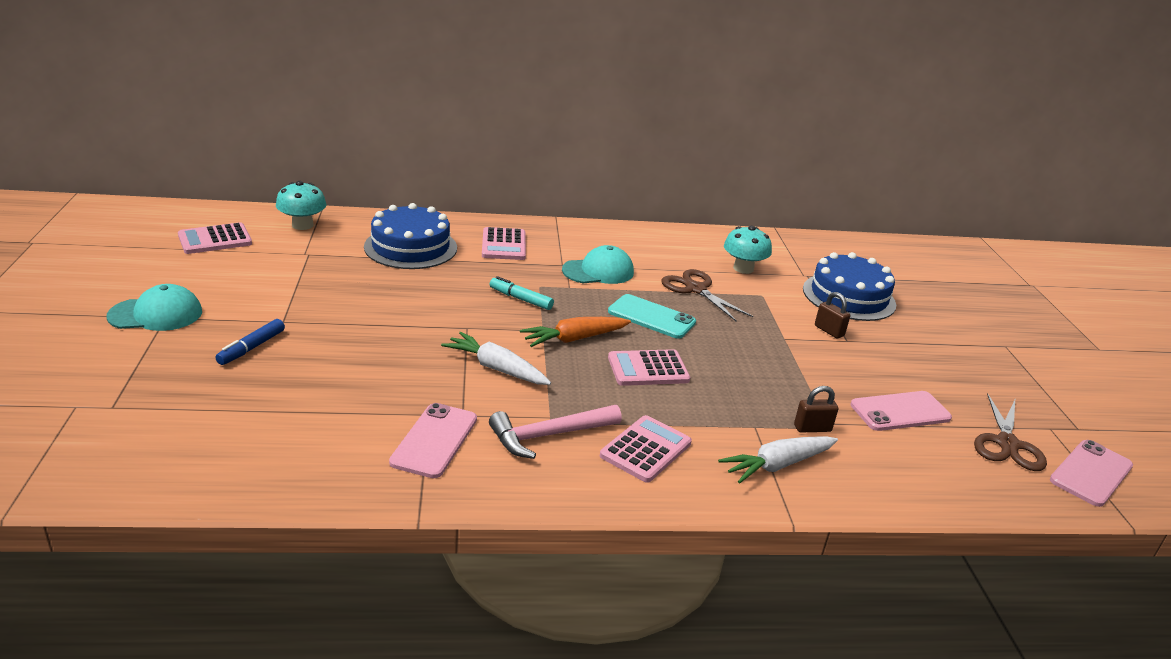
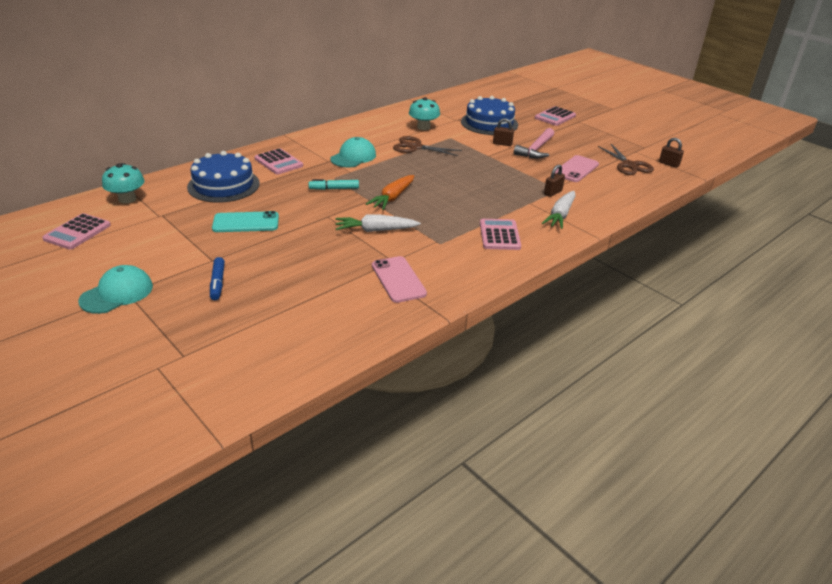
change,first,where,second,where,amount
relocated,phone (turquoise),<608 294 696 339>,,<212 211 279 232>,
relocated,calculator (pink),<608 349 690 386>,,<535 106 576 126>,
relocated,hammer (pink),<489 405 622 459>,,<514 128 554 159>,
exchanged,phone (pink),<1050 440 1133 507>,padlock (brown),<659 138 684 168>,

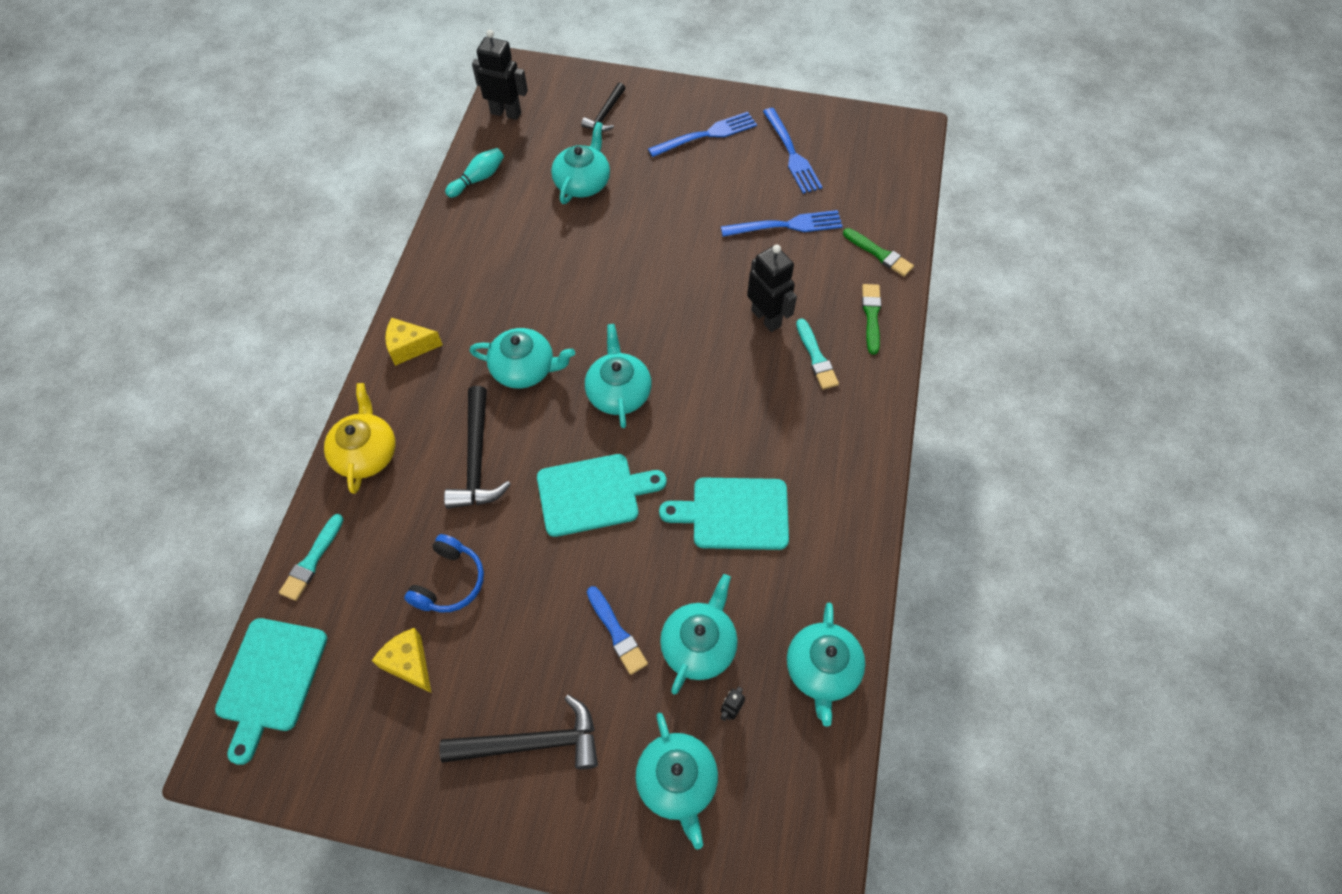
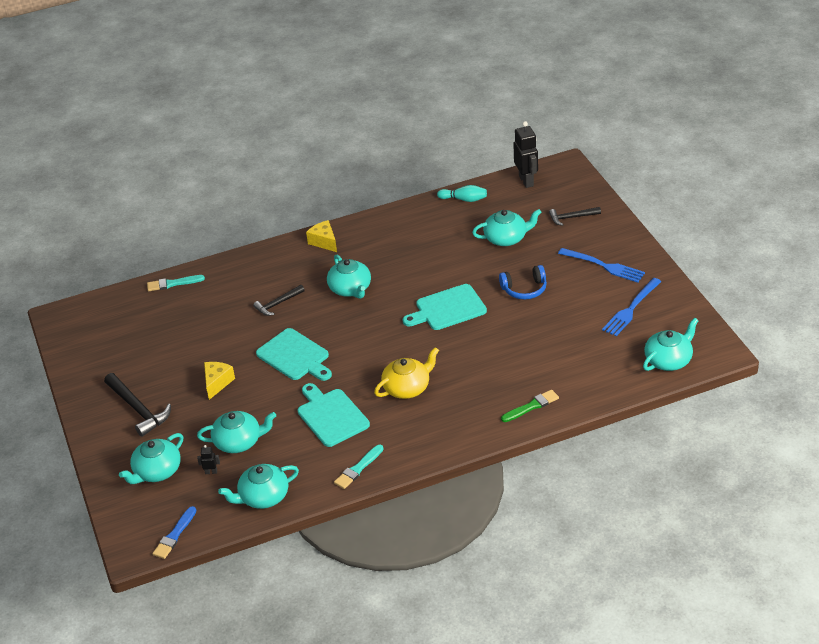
change,first,where,second,where,amount
missing,fork (blue),<721 210 843 237>,,,
missing,brush (green),<843 228 914 277>,,,
missing,robot (black),<747 245 797 332>,,,
relocated,brush (turquoise),<796 318 839 390>,,<334 445 384 489>,
relocated,teapot (turquoise),<585 324 652 428>,,<643 318 699 371>,
relocated,teapot (yellow),<324 383 396 494>,,<374 347 439 399>,
size,hammer (black),<444 386 511 509>,,<253 285 305 316>,x0.62
relocated,headphones (blue),<404 534 484 612>,,<499 265 547 299>,
relocated,brush (blue),<587 586 648 675>,,<153 506 197 559>,
relocated,cutting board (turquoise),<215 618 327 765>,,<402 284 487 330>,
relocated,cheese (yellow),<372 628 431 693>,,<204 362 235 400>,

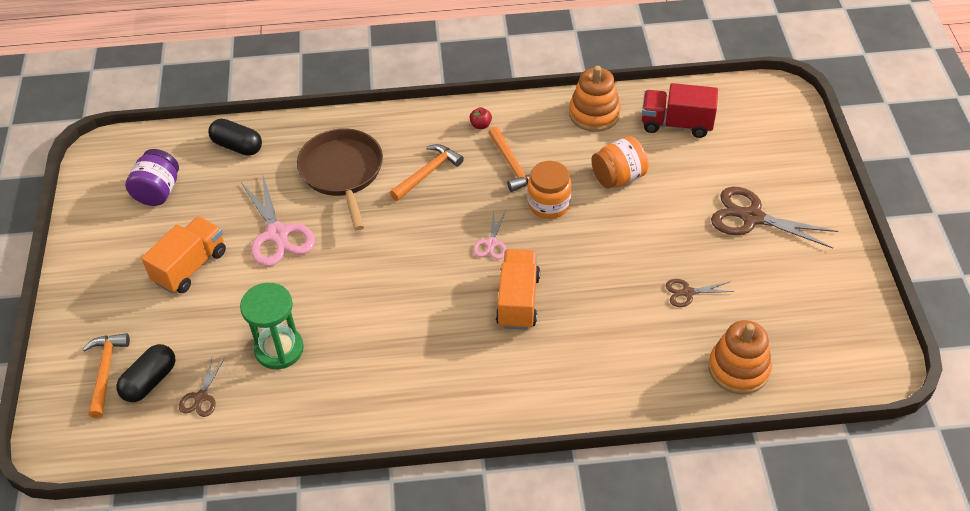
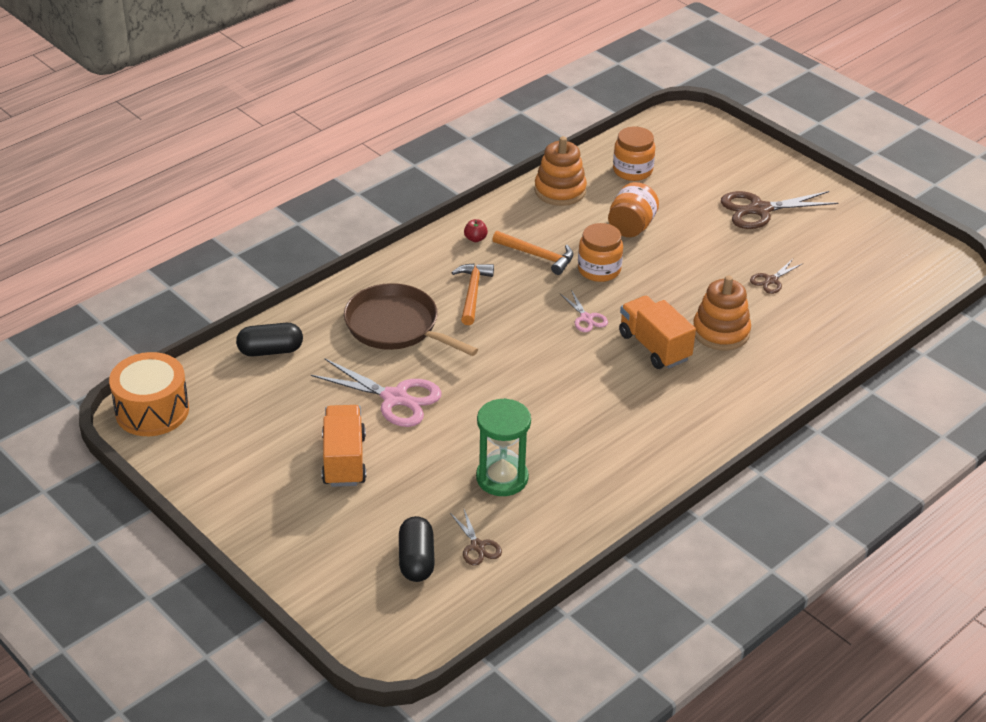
change,first,where,second,where,amount
exchanged,truck (red),<642 83 718 138>,jar (orange),<613 127 655 181>,
missing,jar (purple),<125 149 179 206>,,,
relocated,stacking toy (orange),<709 320 772 394>,,<693 276 751 351>,
missing,hammer (orange),<82 333 130 418>,,,
appeared,,,drum (orange),<109 352 189 436>,

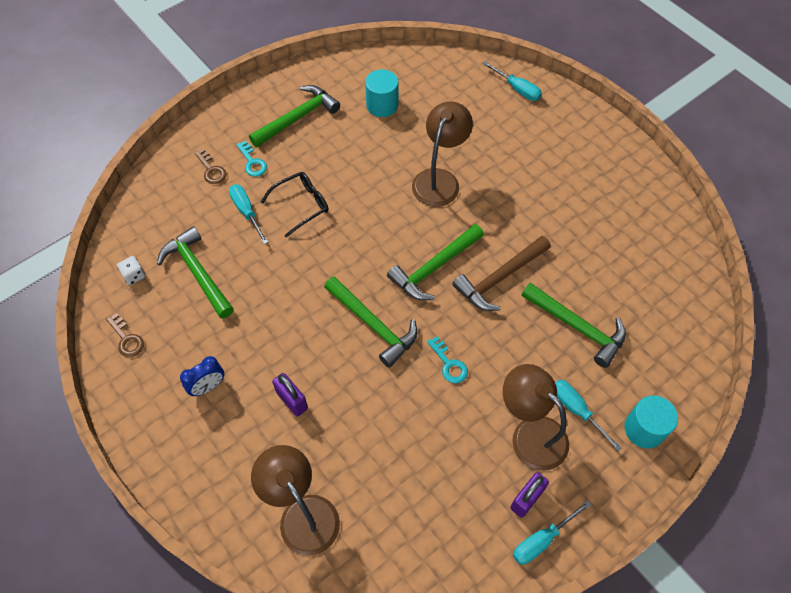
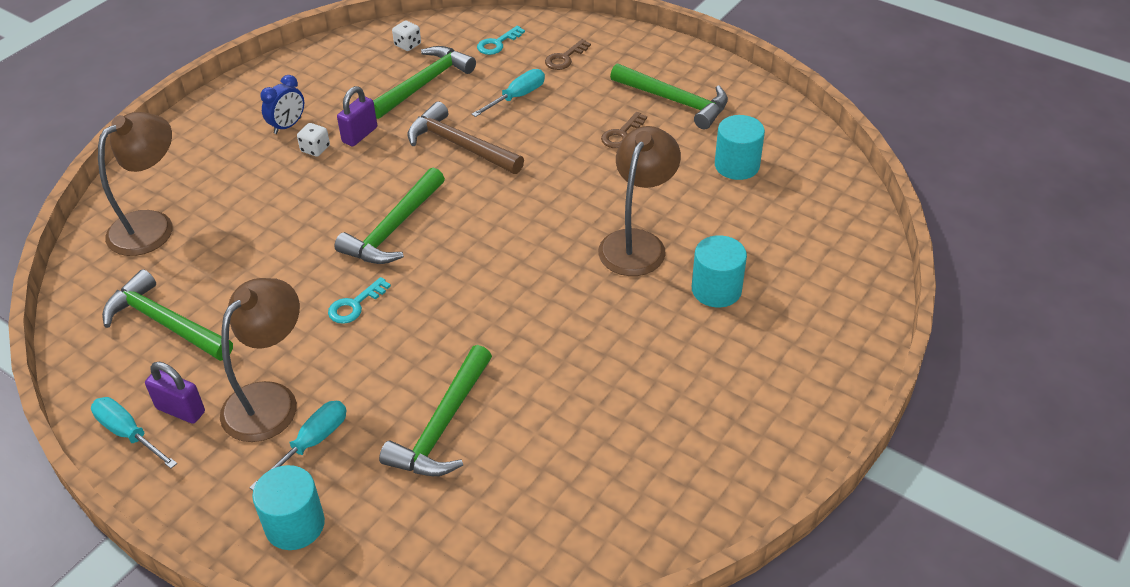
change,first,where,second,where,amount
missing,screwdriver (turquoise),<482 61 542 101>,,,
spun,lamp (brown),<412 102 473 207>,,<598 126 681 276>,75 degrees counterclockwise
relocated,key (turquoise),<236 141 267 177>,,<477 26 525 55>,
missing,glasses (black),<261 172 329 238>,,,
relocated,hammer (green),<387 224 484 300>,,<102 269 233 361>,
relocated,hammer (brown),<452 236 551 311>,,<407 102 524 174>,
relocated,key (brown),<106 313 144 357>,,<601 112 647 148>,
spun,clock (blue),<180 356 224 396>,,<260 75 304 134>,90 degrees counterclockwise
relocated,padlock (purple),<272 373 308 417>,,<337 86 377 146>,
appeared,,,dice (white),<297 123 330 157>,
appeared,,,cylinder (turquoise),<692 235 747 307>,

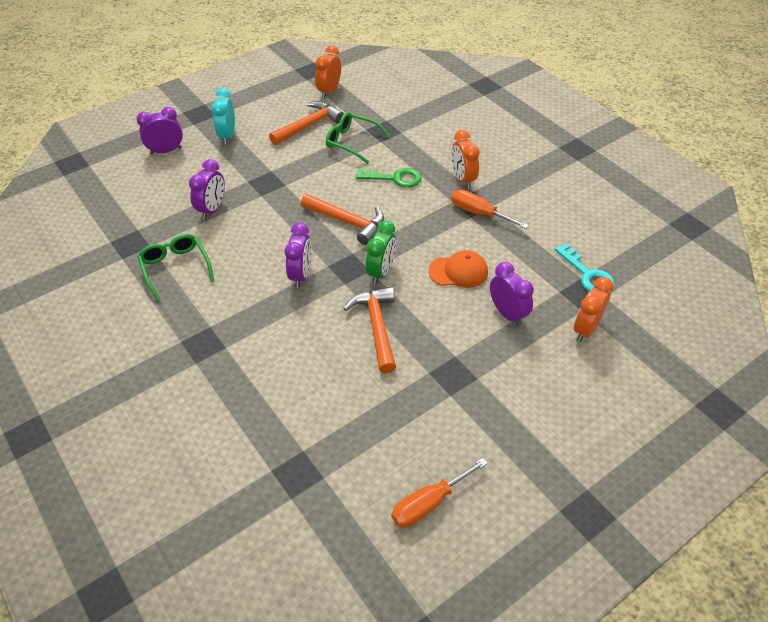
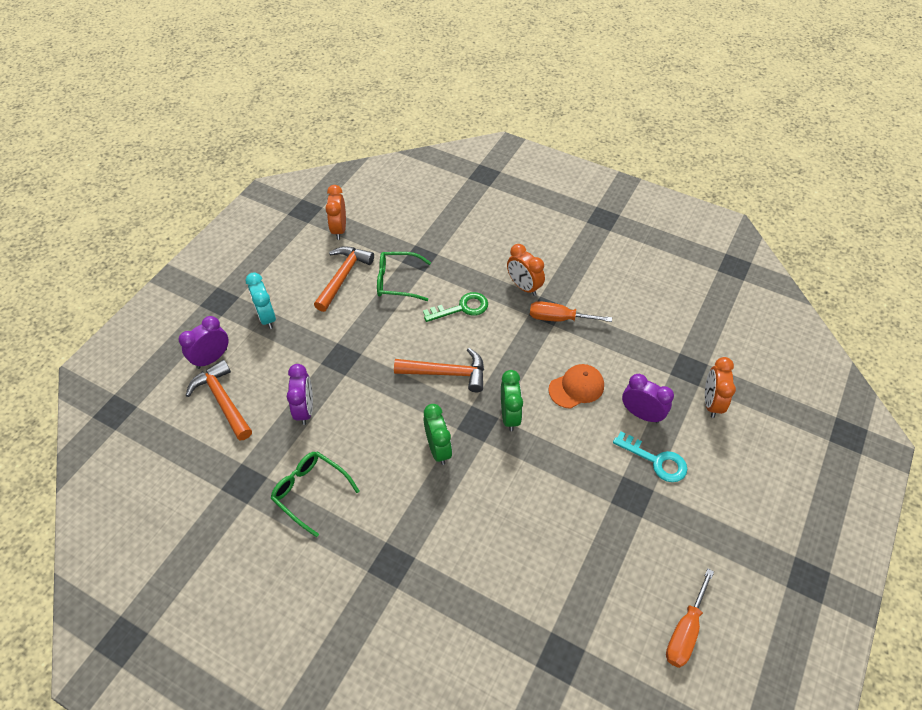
change,first,where,second,where,amount
colour,clock (purple),<285 223 312 288>,clock (green),<424 404 452 465>,
relocated,key (turquoise),<555 243 615 292>,,<613 431 687 482>,
relocated,hammer (orange),<343 286 396 373>,,<186 359 252 441>,

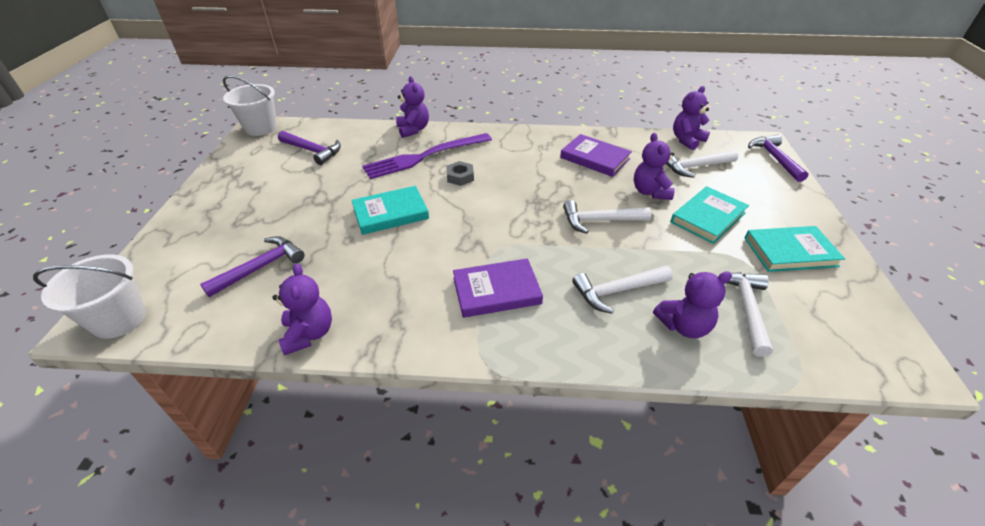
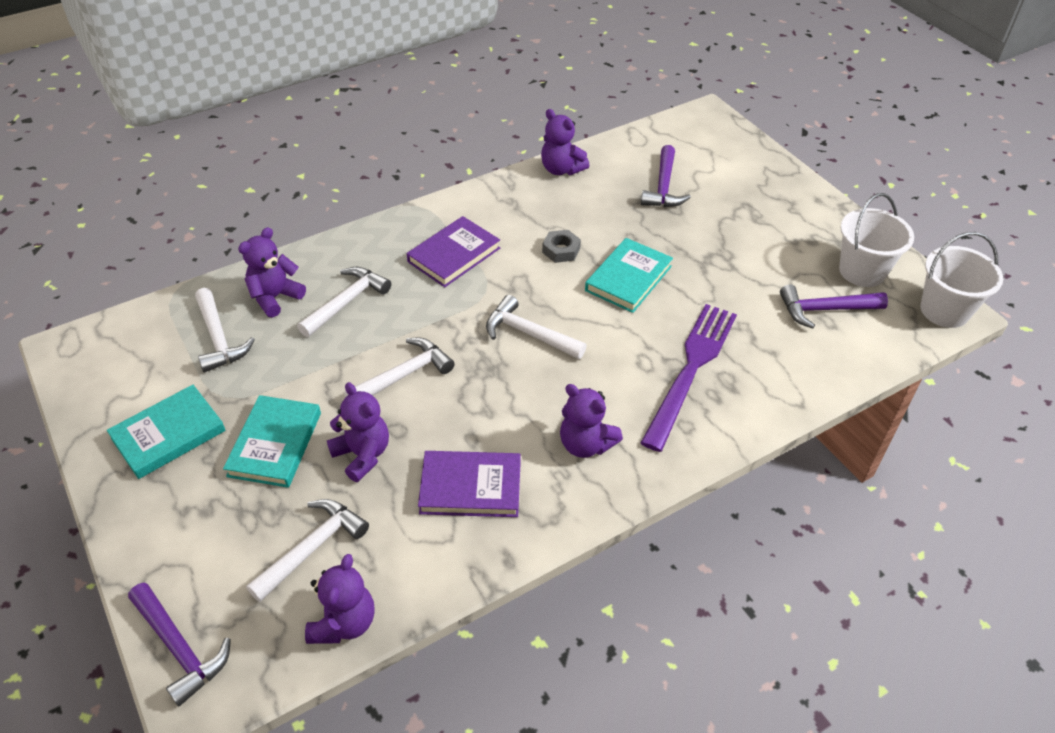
change,first,where,second,where,amount
relocated,teddy bear (purple),<396 76 429 138>,,<560 384 623 458>,
relocated,nut (grey),<446 161 474 186>,,<542 230 581 263>,
relocated,bucket (white),<33 254 146 339>,,<839 193 914 287>,
appeared,,,hammer (white),<486 295 587 359>,

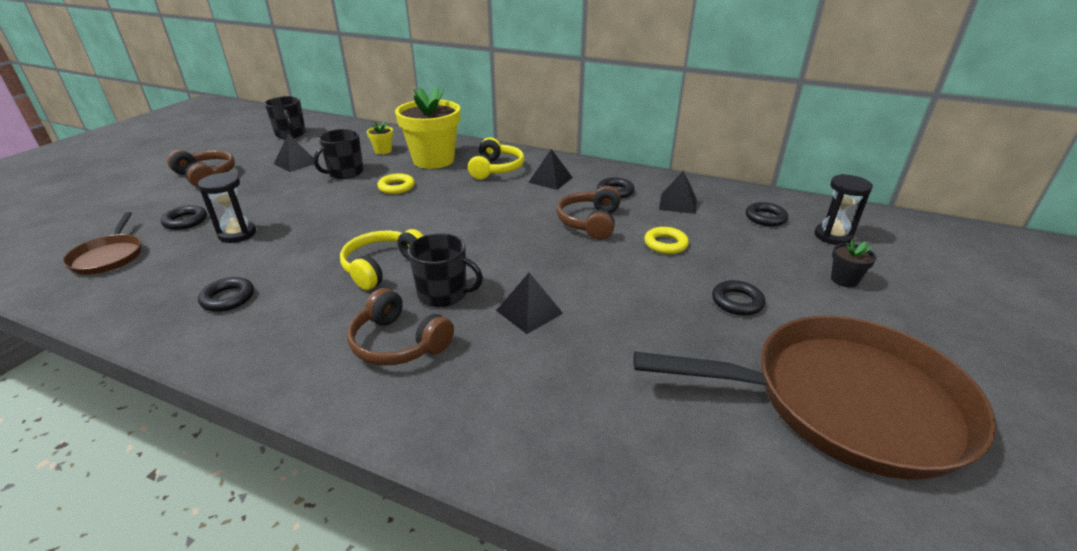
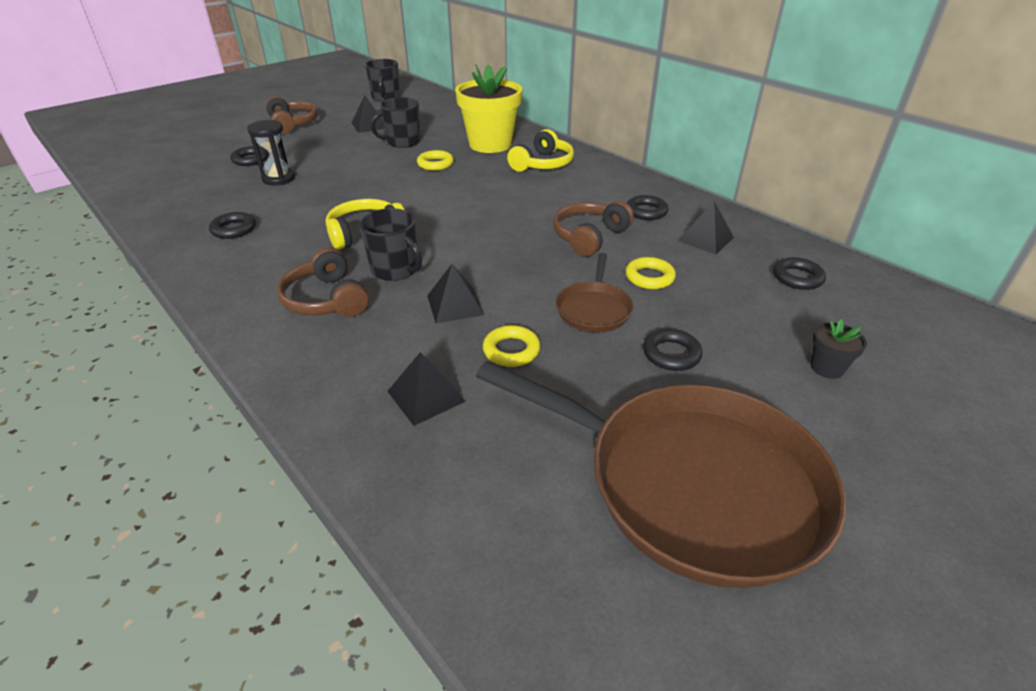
change,first,where,second,where,amount
missing,flower pot (yellow),<367 121 393 154>,,,
relocated,pyramid (black),<528 149 573 190>,,<387 352 466 426>,
missing,hourglass (black),<814 174 873 245>,,,
relocated,pan (brown),<63 212 141 275>,,<556 253 633 333>,
appeared,,,ring (yellow),<483 325 541 367>,

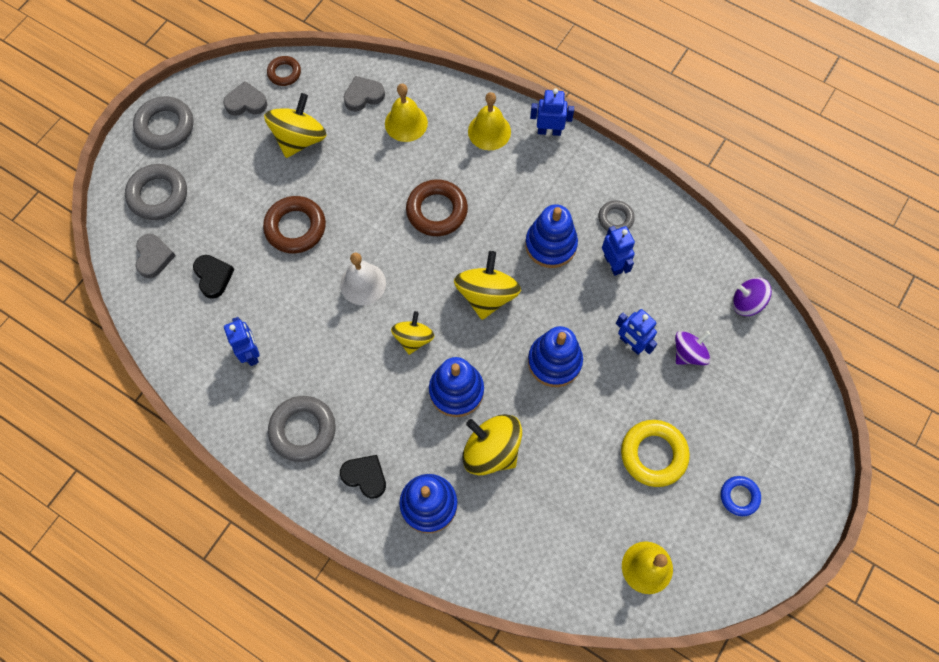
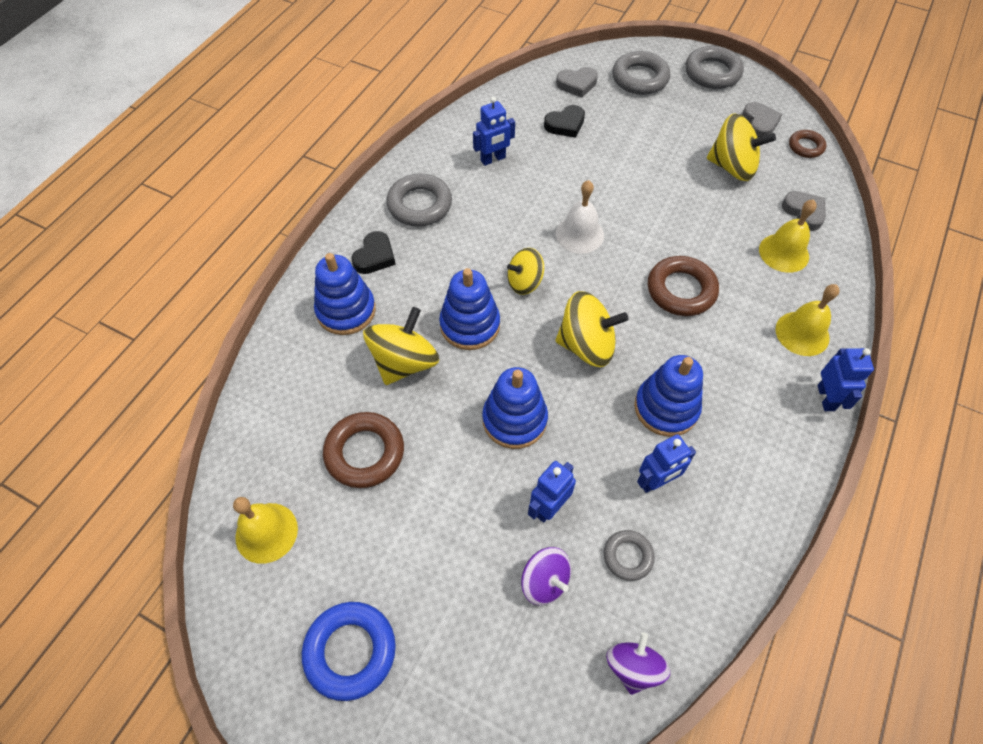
change,first,where,second,where,amount
relocated,ring (brown),<263 196 326 254>,,<323 412 404 488>,
relocated,ring (grey),<598 200 635 231>,,<604 530 655 581>,
spun,spinning top (yellow),<391 311 434 355>,,<507 248 544 295>,150 degrees clockwise
missing,ring (yellow),<621 420 690 487>,,,
size,ring (blue),<721 476 761 516>,,<302 602 396 701>,x1.71

